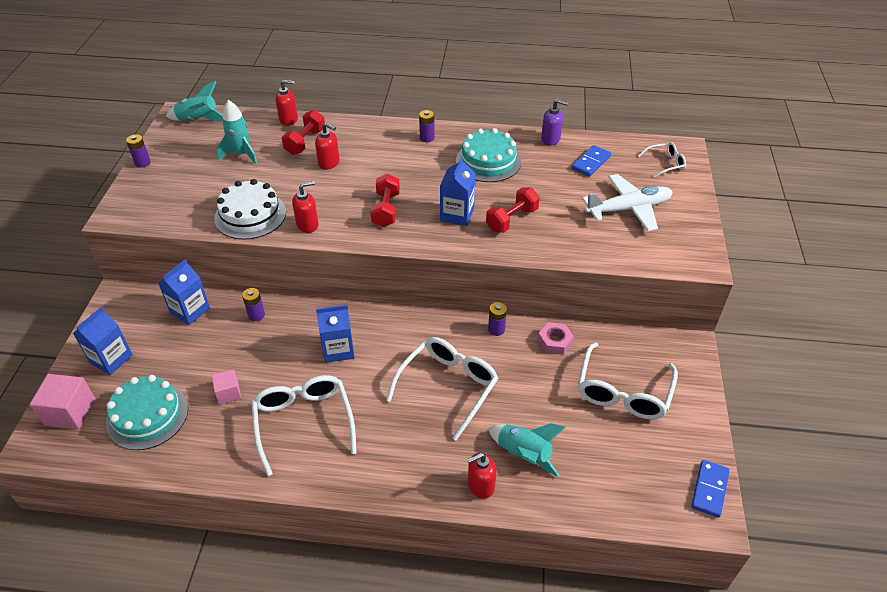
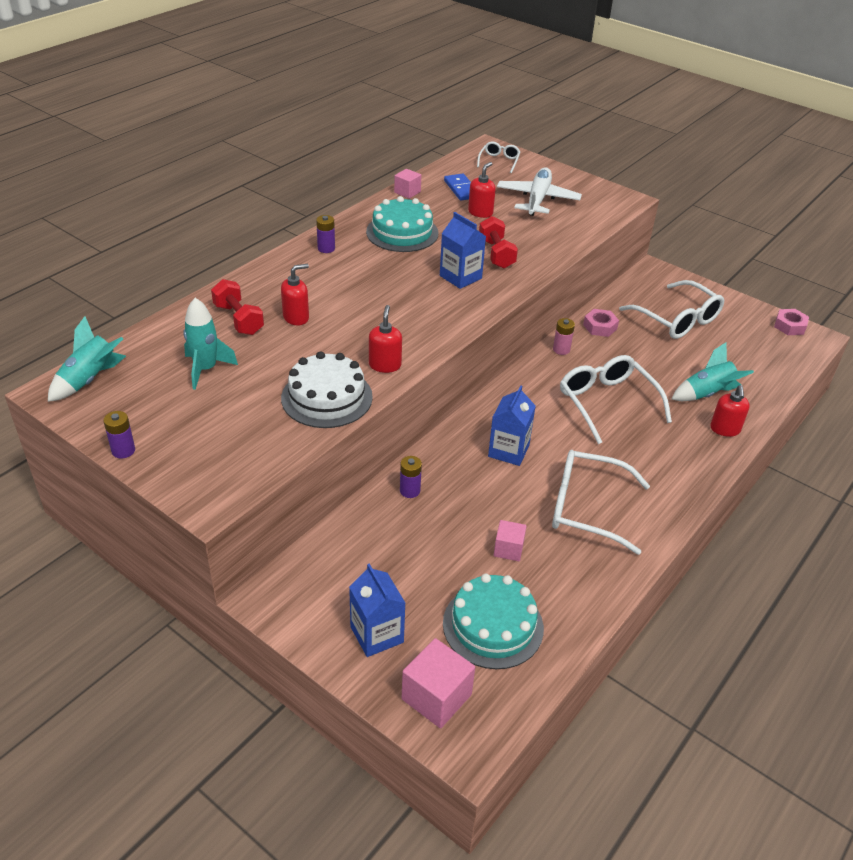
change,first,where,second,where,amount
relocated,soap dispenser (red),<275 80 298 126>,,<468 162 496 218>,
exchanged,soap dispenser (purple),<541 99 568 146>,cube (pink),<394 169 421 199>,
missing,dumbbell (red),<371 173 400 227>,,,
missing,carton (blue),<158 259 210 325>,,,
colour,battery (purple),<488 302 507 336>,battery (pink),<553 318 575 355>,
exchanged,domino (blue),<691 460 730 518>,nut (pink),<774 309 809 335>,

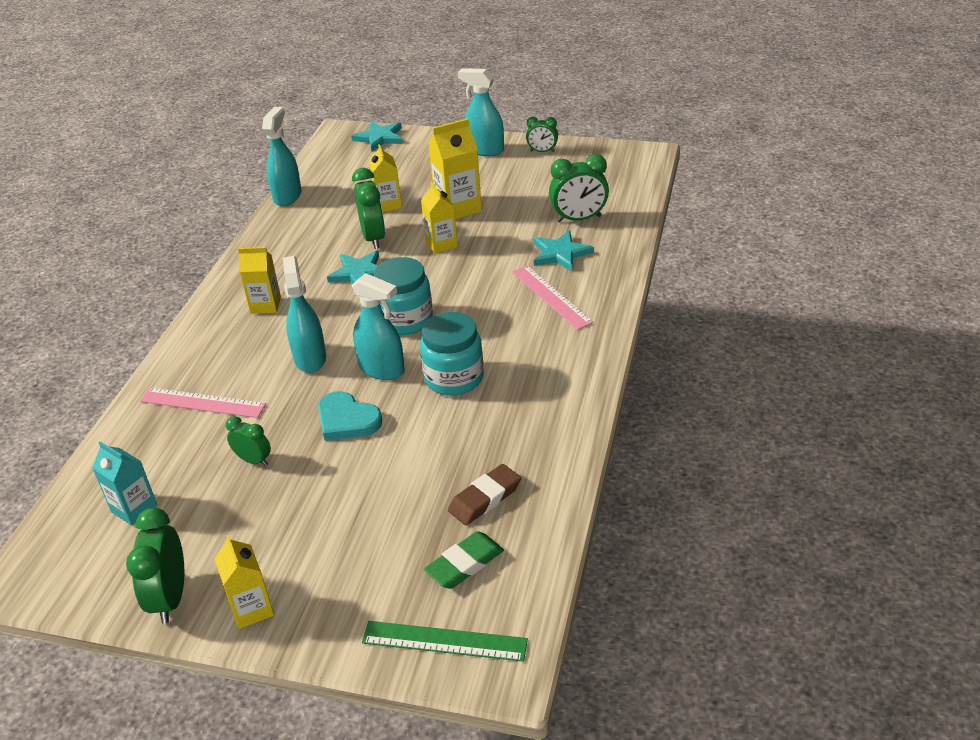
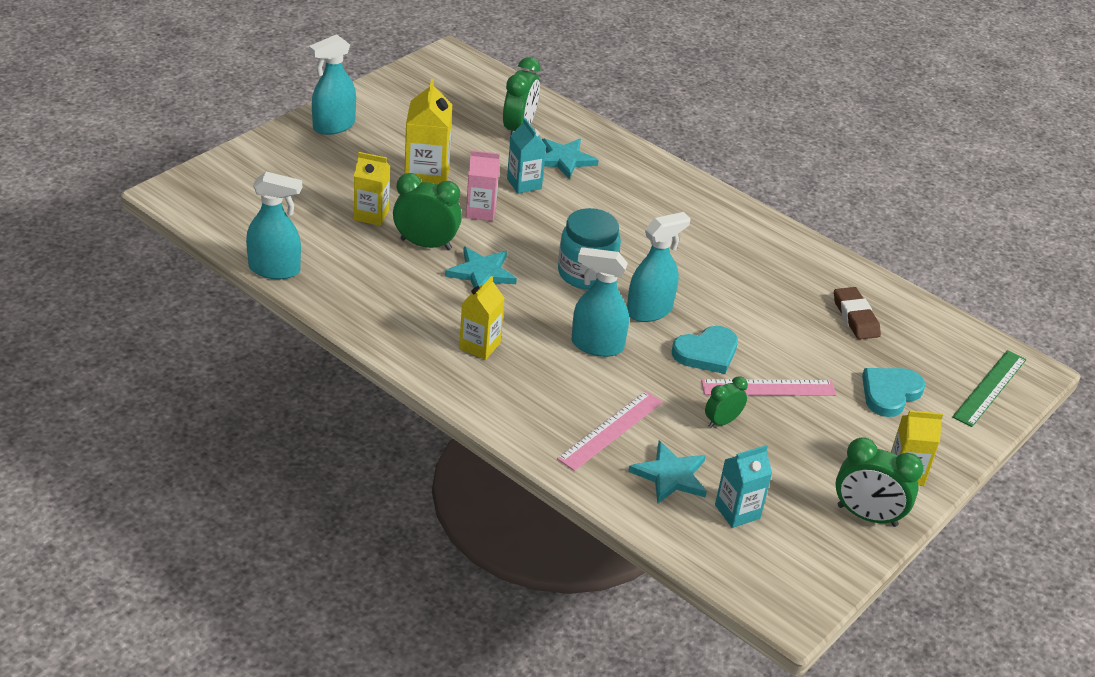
change,first,where,second,where,amount
spun,spray bottle (turquoise),<262 107 302 206>,,<246 171 302 279>,150 degrees clockwise
missing,clock (green),<526 117 558 152>,,,
relocated,star (turquoise),<351 121 403 152>,,<628 441 707 504>,
colour,carton (yellow),<421 182 458 254>,carton (pink),<466 150 500 221>,
relocated,ruler (pink),<512 265 594 330>,,<701 379 836 396>,
missing,jar (turquoise),<420 312 484 396>,,,
missing,eraser (green),<424 531 504 589>,,,
appeared,,,carton (turquoise),<507 118 546 193>,
appeared,,,heart (turquoise),<862 368 925 417>,

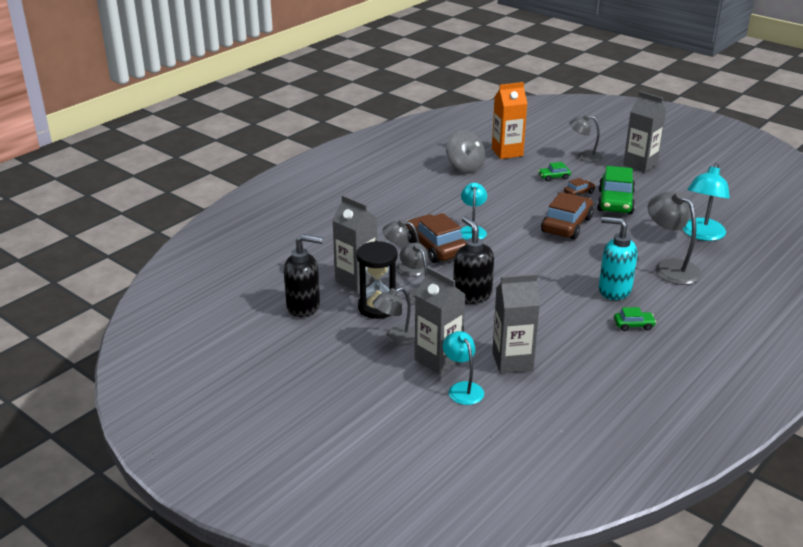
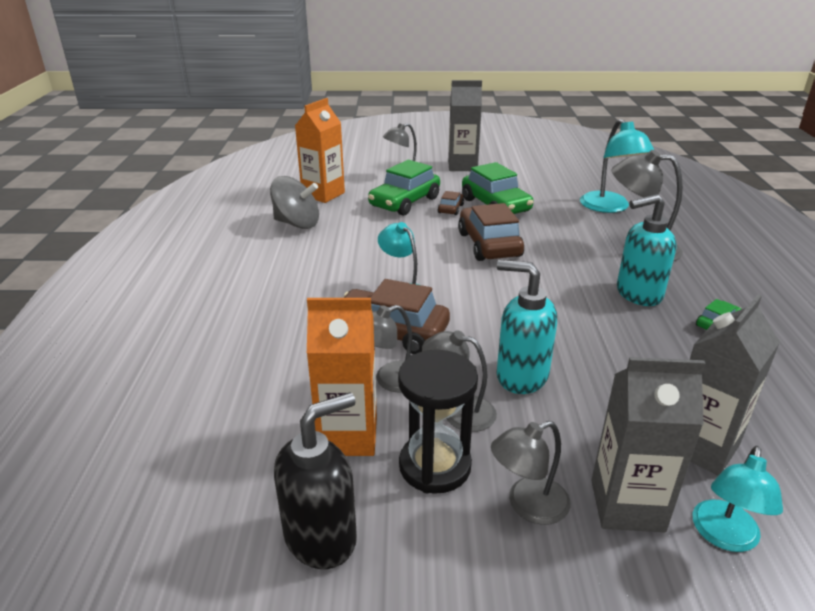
change,first,where,second,where,amount
size,car (green),<538 162 571 181>,,<368 160 440 216>,x2.09
colour,carton (grey),<332 195 377 292>,carton (orange),<307 298 377 456>,
colour,soap dispenser (black),<453 216 494 304>,soap dispenser (turquoise),<496 260 557 394>,
spun,lamp (grey),<372 287 415 346>,,<491 421 571 525>,45 degrees clockwise
spun,lamp (turquoise),<443 331 484 405>,,<692 446 783 552>,90 degrees counterclockwise

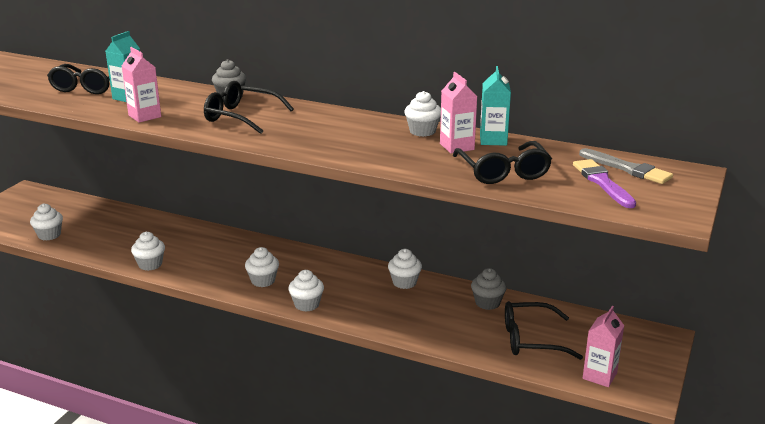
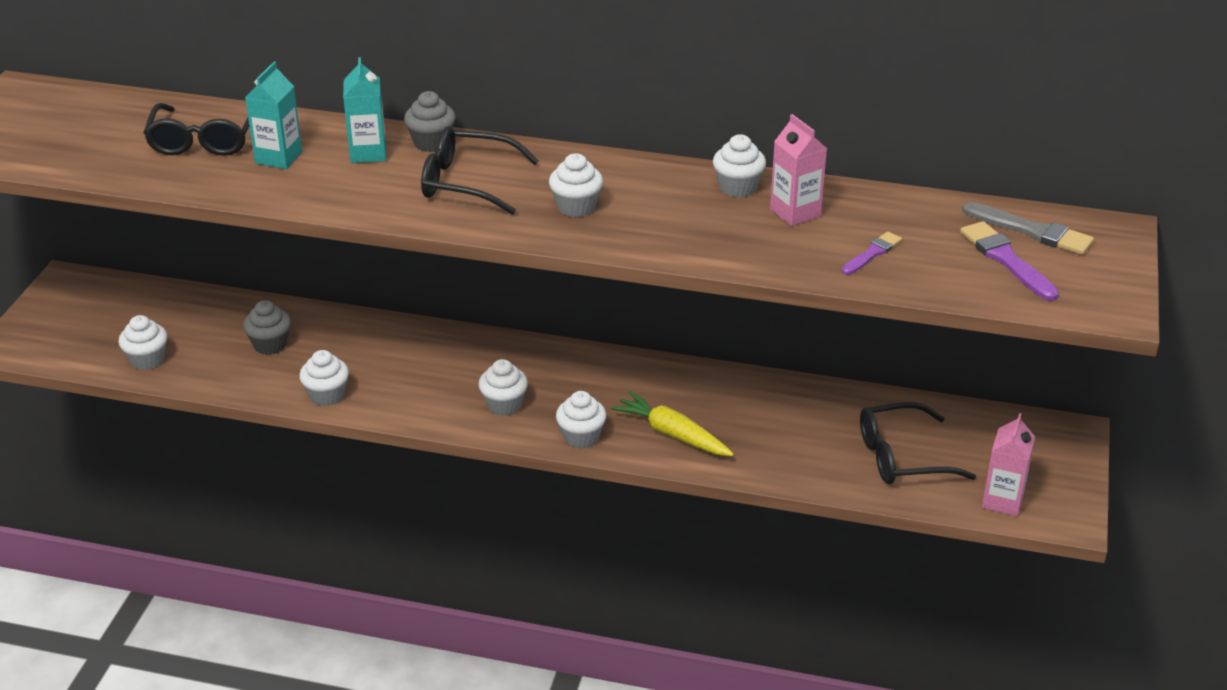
change,first,where,second,where,amount
missing,carton (pink),<122 47 161 123>,,,
relocated,carton (turquoise),<480 66 511 146>,,<343 57 386 163>,
exchanged,glasses (black),<453 141 552 184>,brush (purple),<842 232 902 275>,
relocated,cupcake (white),<388 249 422 289>,,<549 153 603 217>,
relocated,cupcake (grey),<471 268 507 310>,,<243 300 291 355>,
appeared,,,carrot (yellow),<611 391 734 456>,

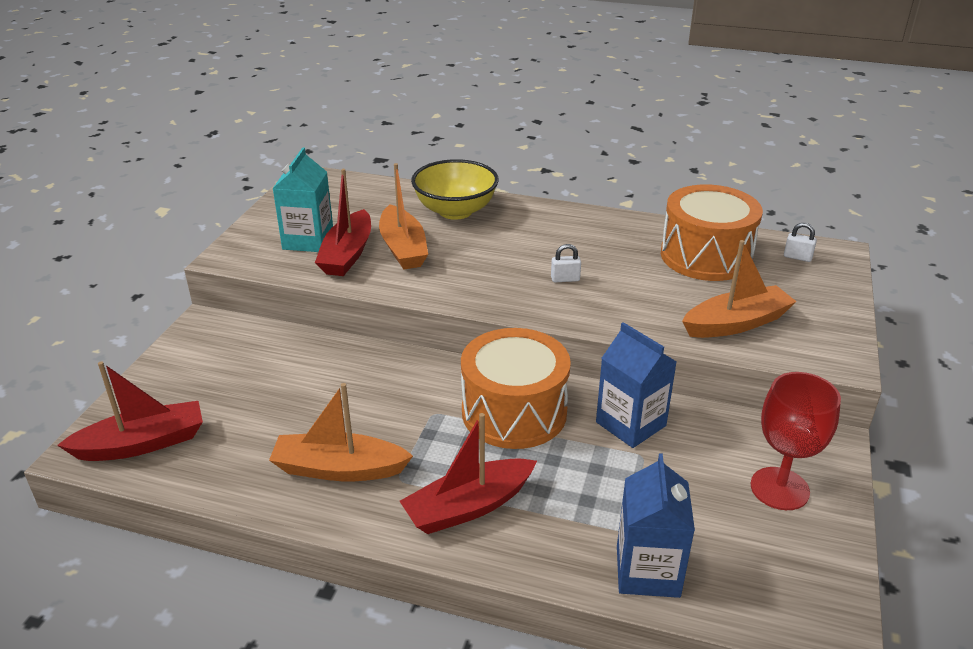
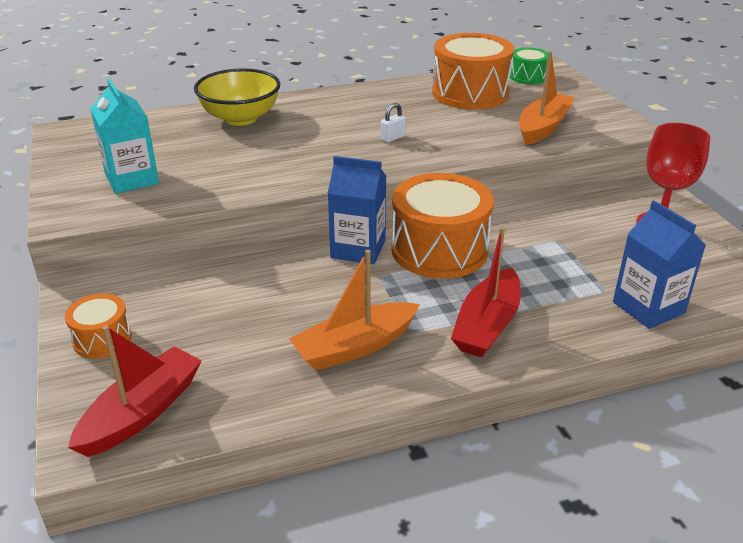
change,first,where,second,where,amount
missing,boat (orange),<379 163 428 270>,,,
missing,boat (red),<315 169 371 276>,,,
exchanged,padlock (white),<784 223 817 262>,drum (green),<510 47 548 84>,
relocated,carton (blue),<596 322 677 448>,,<328 156 386 265>,
appeared,,,drum (orange),<65 294 132 358>,

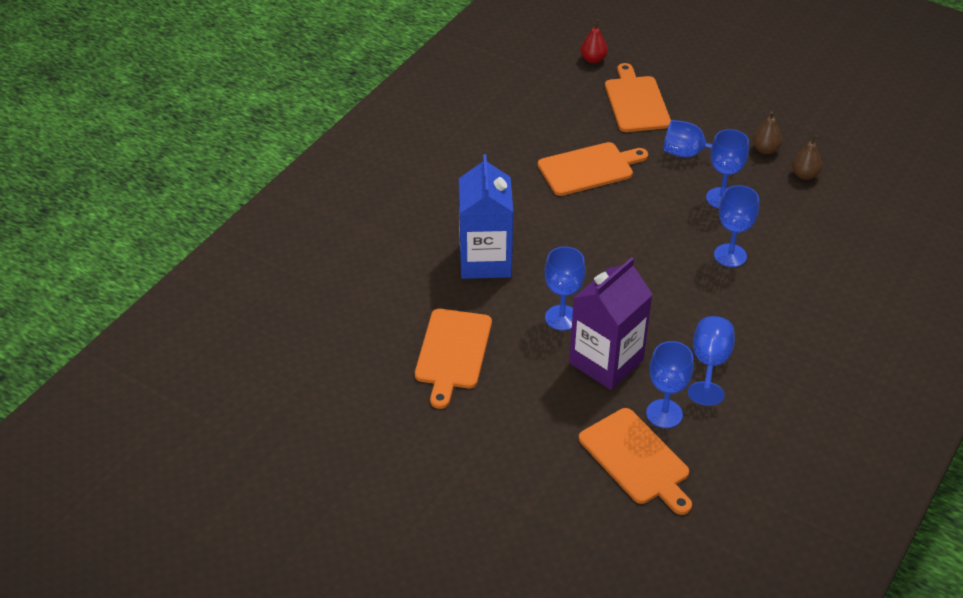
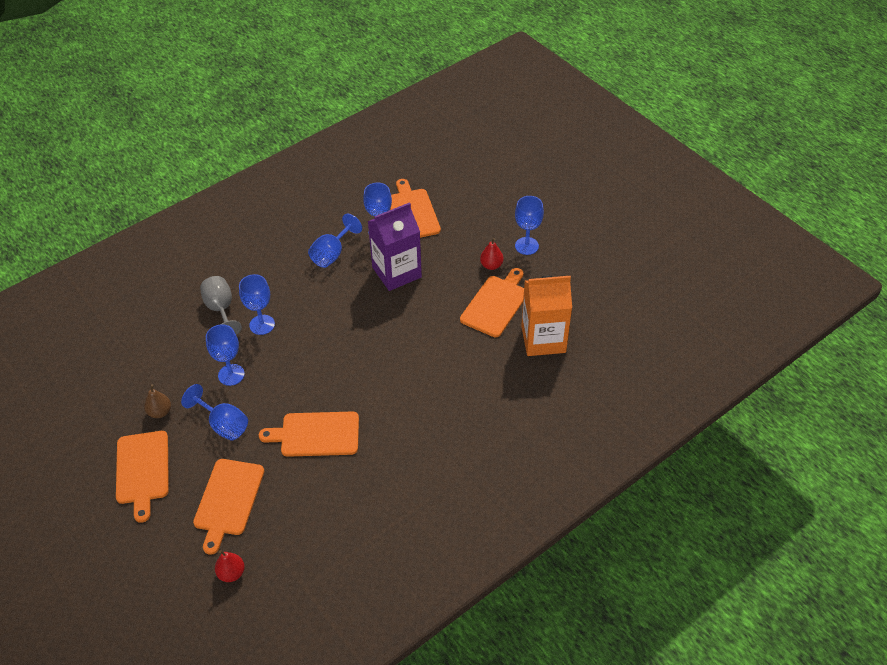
change,first,where,second,where,amount
missing,pear (brown),<792 135 822 180>,,,
missing,carton (blue),<459 154 513 279>,,,
relocated,goblet (blue),<544 246 586 331>,,<515 196 544 255>,
appeared,,,pear (red),<480 238 503 270>,
appeared,,,goblet (grey),<200 276 242 335>,
appeared,,,carton (orange),<521 276 572 356>,
appeared,,,cutting board (orange),<116 431 169 523>,

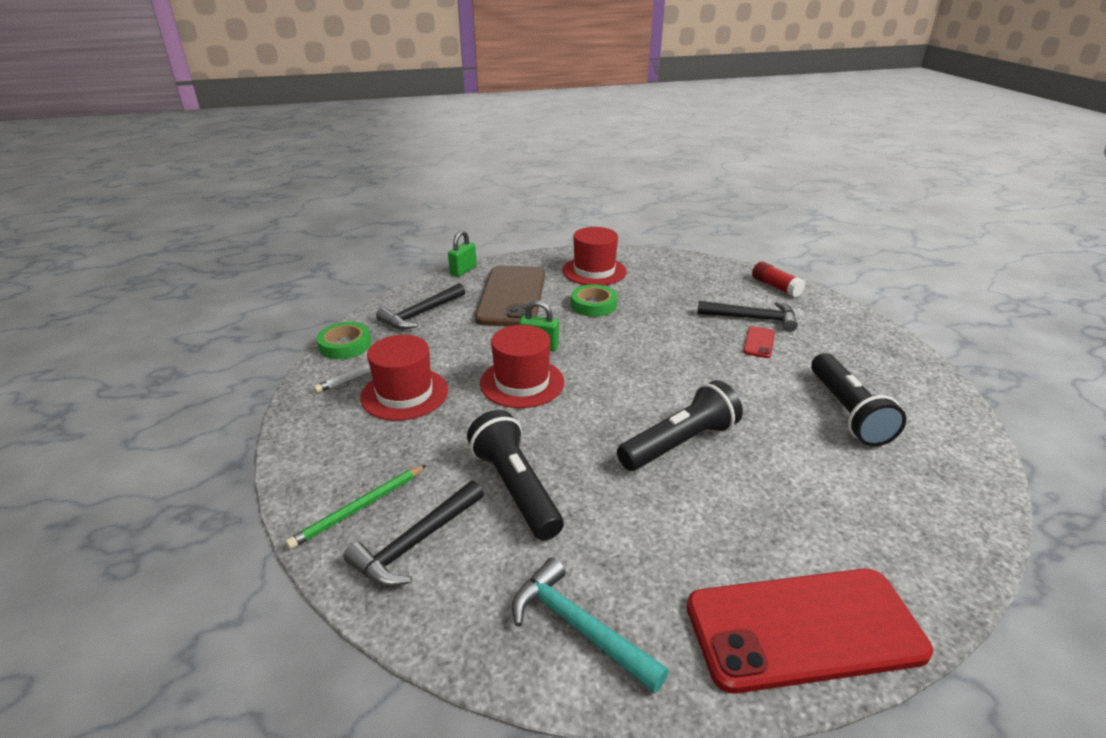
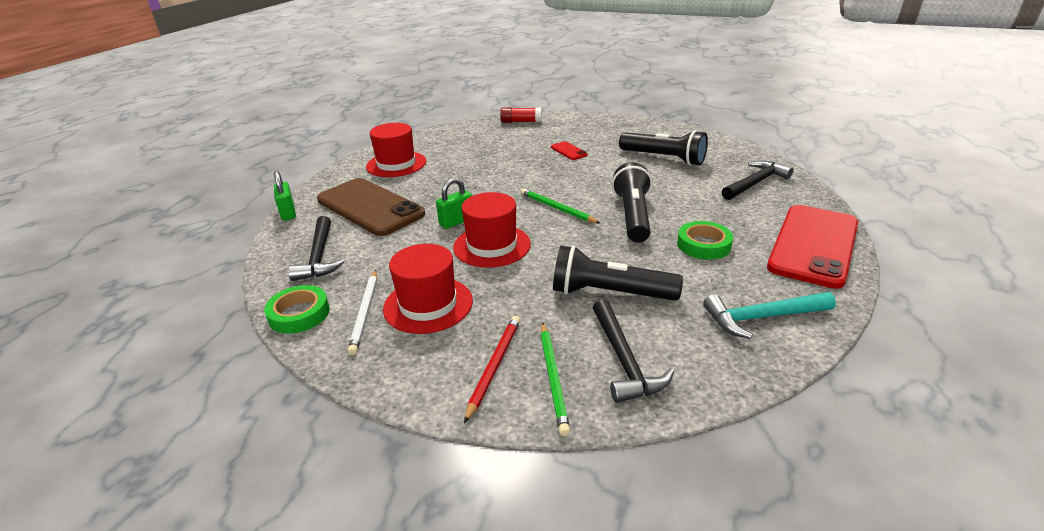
change,first,where,second,where,amount
relocated,tape (green),<571 285 617 317>,,<677 221 733 260>,
relocated,hammer (black),<697 301 798 332>,,<722 161 794 200>,
appeared,,,pencil (green),<521 188 600 223>,
appeared,,,pencil (red),<464 316 520 423>,

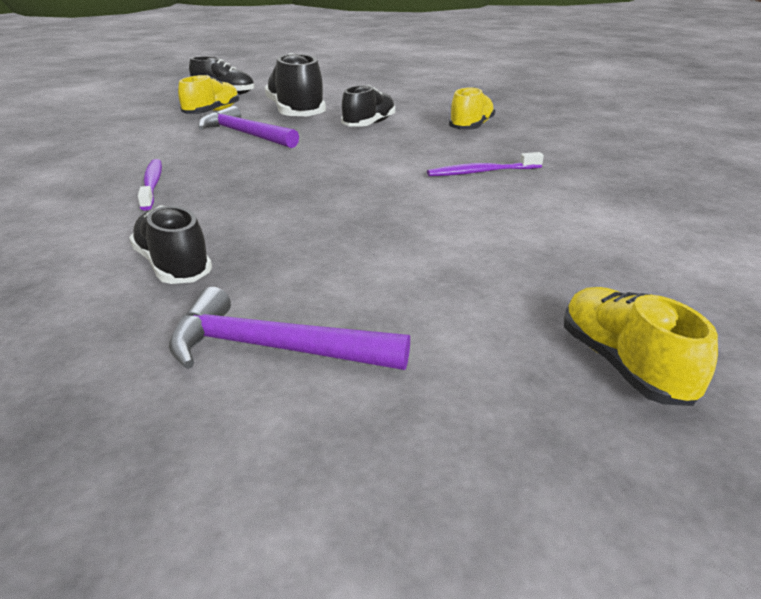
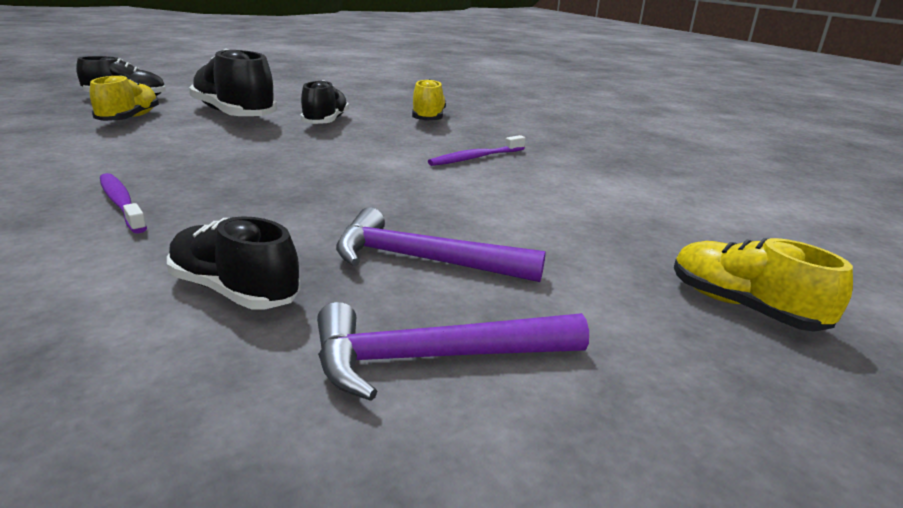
change,first,where,second,where,amount
relocated,hammer (purple),<198 106 299 148>,,<336 207 546 282>,

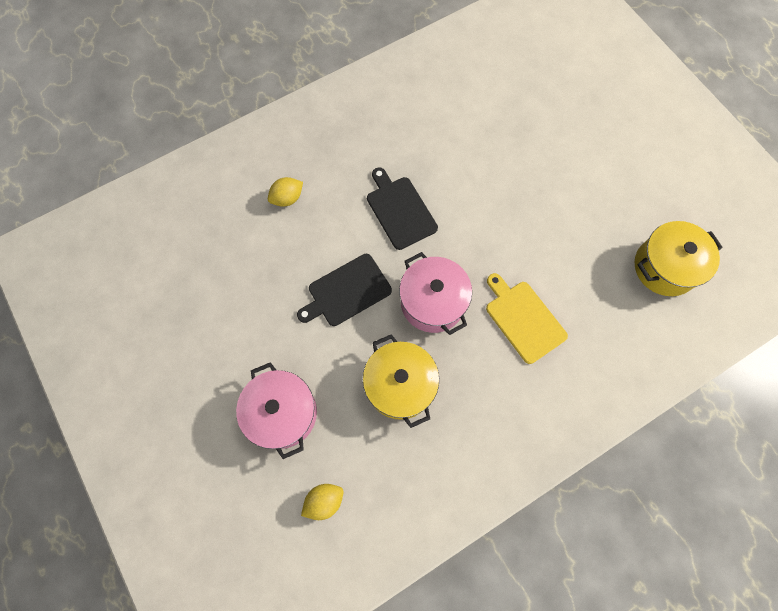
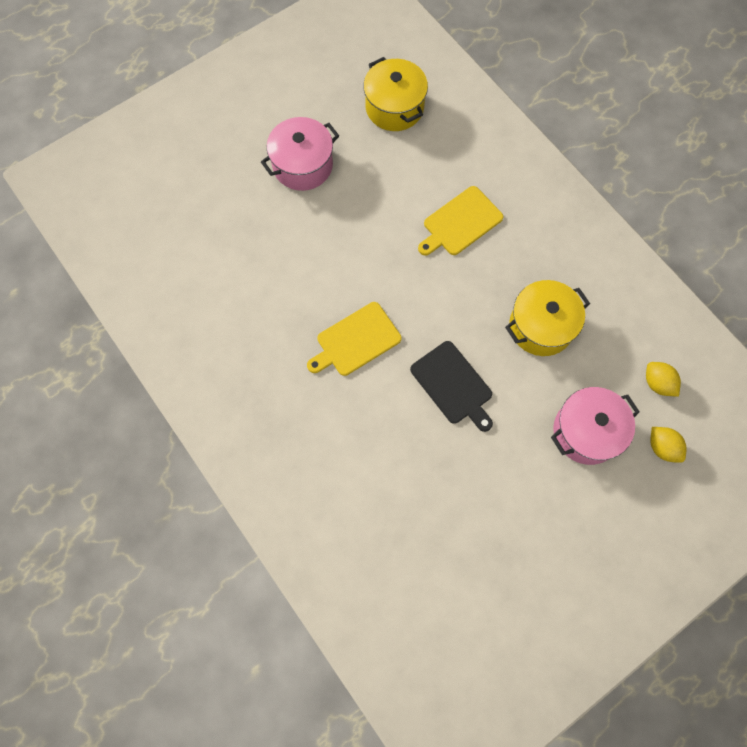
change,first,where,second,where,amount
colour,cutting board (black),<367 167 438 250>,cutting board (yellow),<307 302 402 376>,
relocated,lemon (yellow),<268 177 303 207>,,<650 427 687 463>,
relocated,pot (pink),<399 252 472 335>,,<261 117 339 191>,

